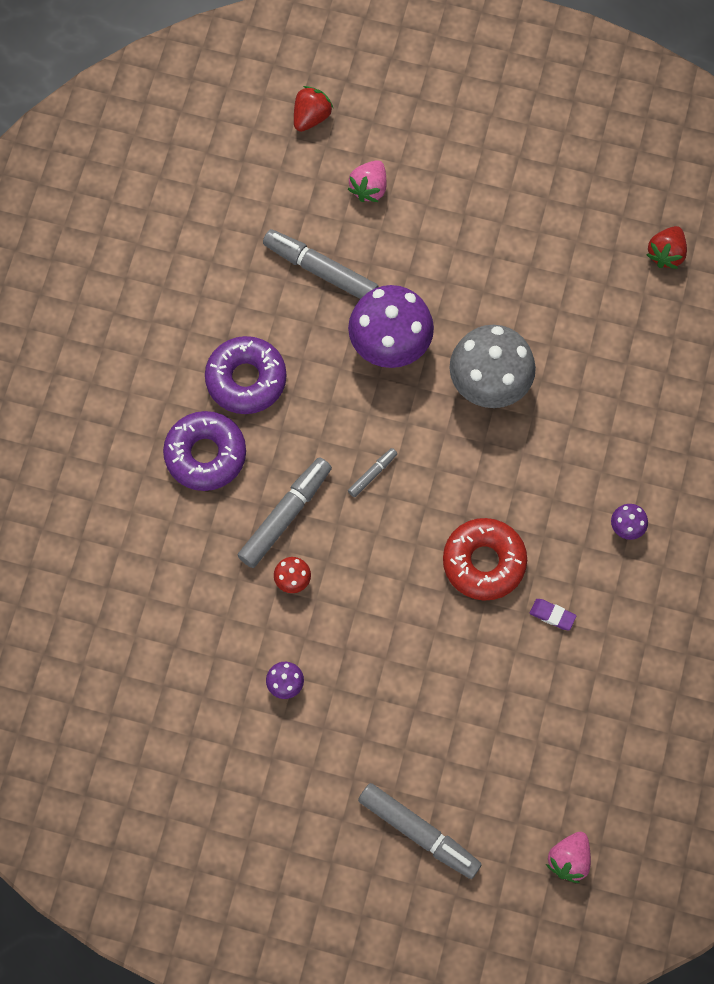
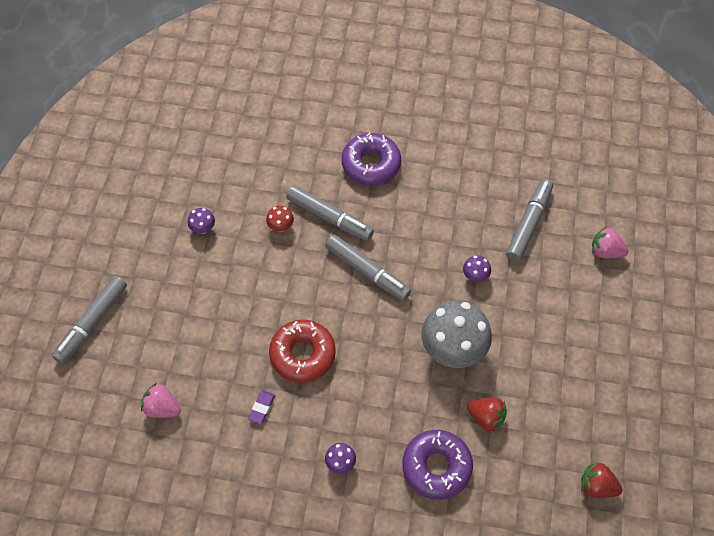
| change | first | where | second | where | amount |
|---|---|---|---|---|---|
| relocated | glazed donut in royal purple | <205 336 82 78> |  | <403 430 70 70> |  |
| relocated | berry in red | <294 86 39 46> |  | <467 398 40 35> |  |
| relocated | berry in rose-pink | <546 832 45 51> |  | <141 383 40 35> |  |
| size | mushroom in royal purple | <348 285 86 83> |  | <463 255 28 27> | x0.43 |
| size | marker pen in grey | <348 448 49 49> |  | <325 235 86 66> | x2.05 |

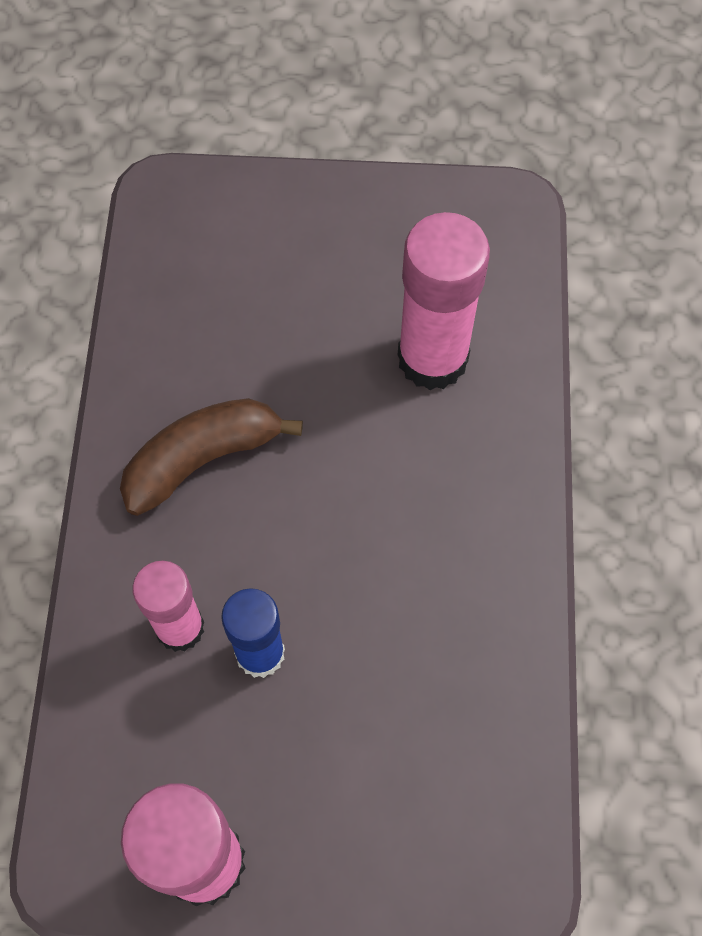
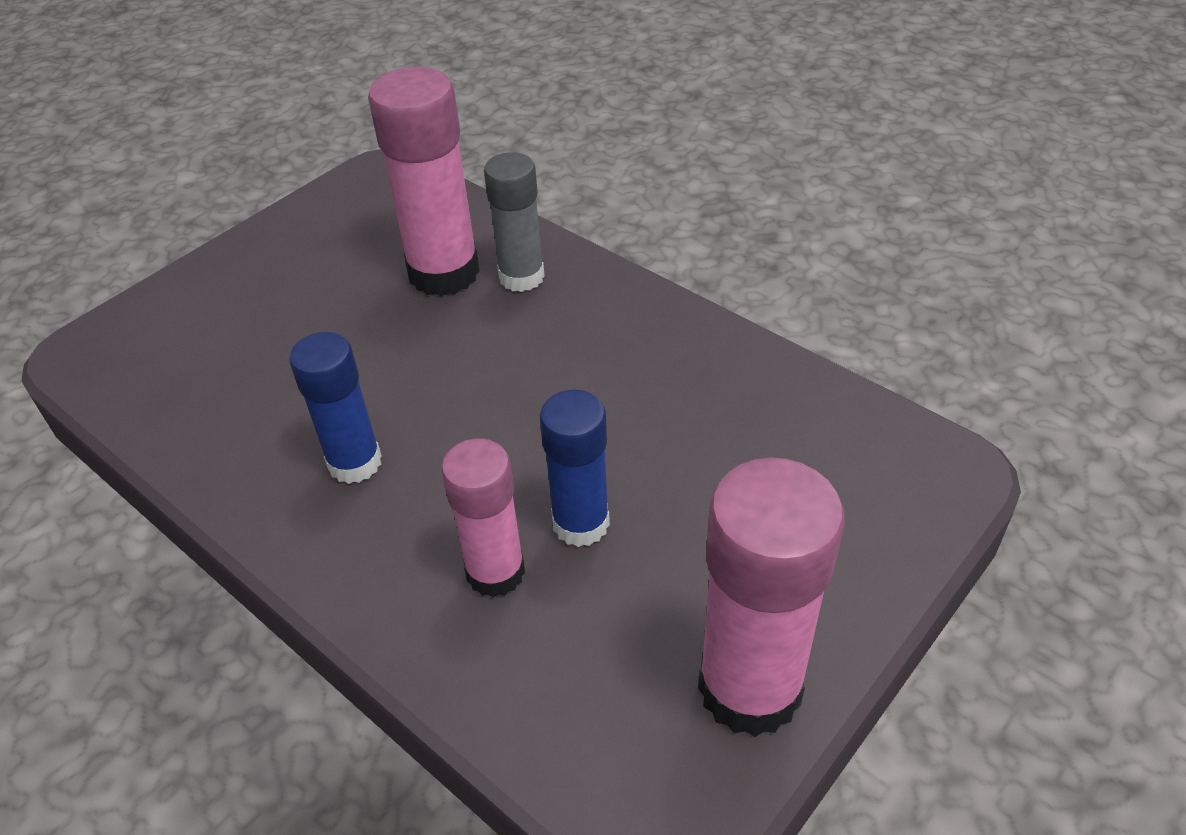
| change | first | where | second | where | amount |
|---|---|---|---|---|---|
| appeared |  |  | glue stick in grey | <484 152 61 140> |  |
| exchanged | banana fruit in russet | <120 398 183 118> | glue stick in blue | <289 332 93 152> |  |

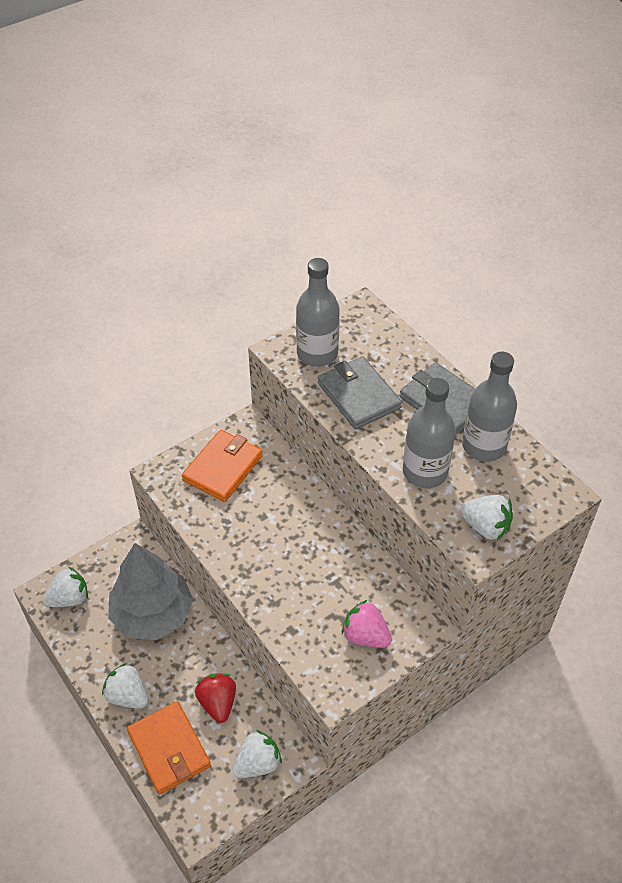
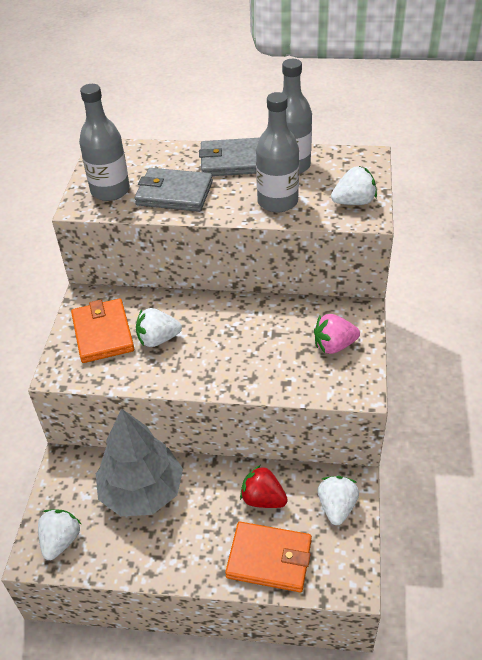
| change | first | where | second | where | amount |
|---|---|---|---|---|---|
| relocated | berry in white | <102 663 46 45> |  | <136 308 46 39> |  |

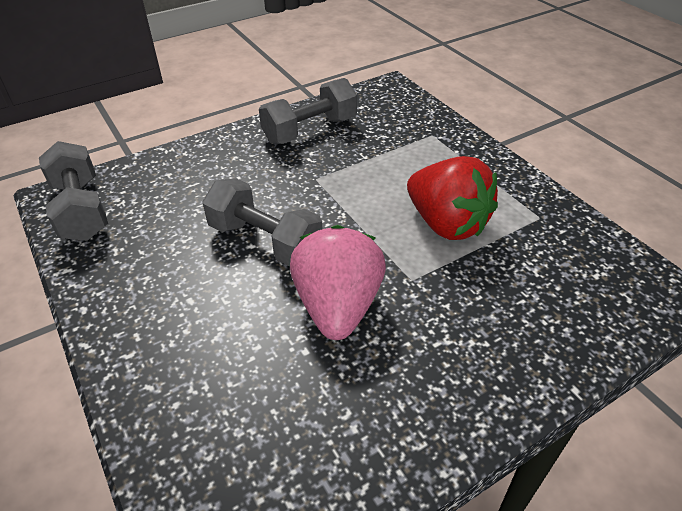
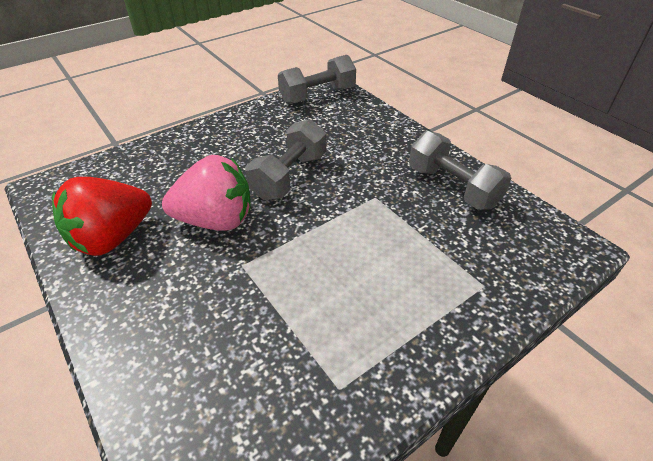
| change | first | where | second | where | amount |
|---|---|---|---|---|---|
| relocated | berry in red | <407 156 91 84> |  | <52 177 100 79> |  |

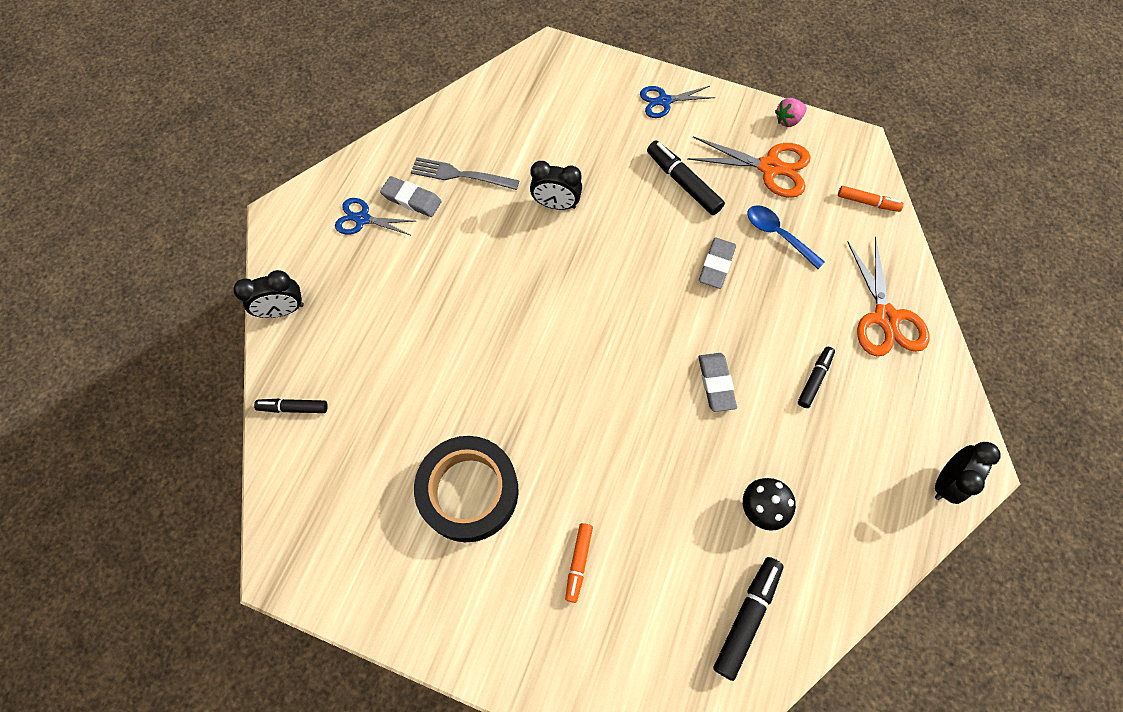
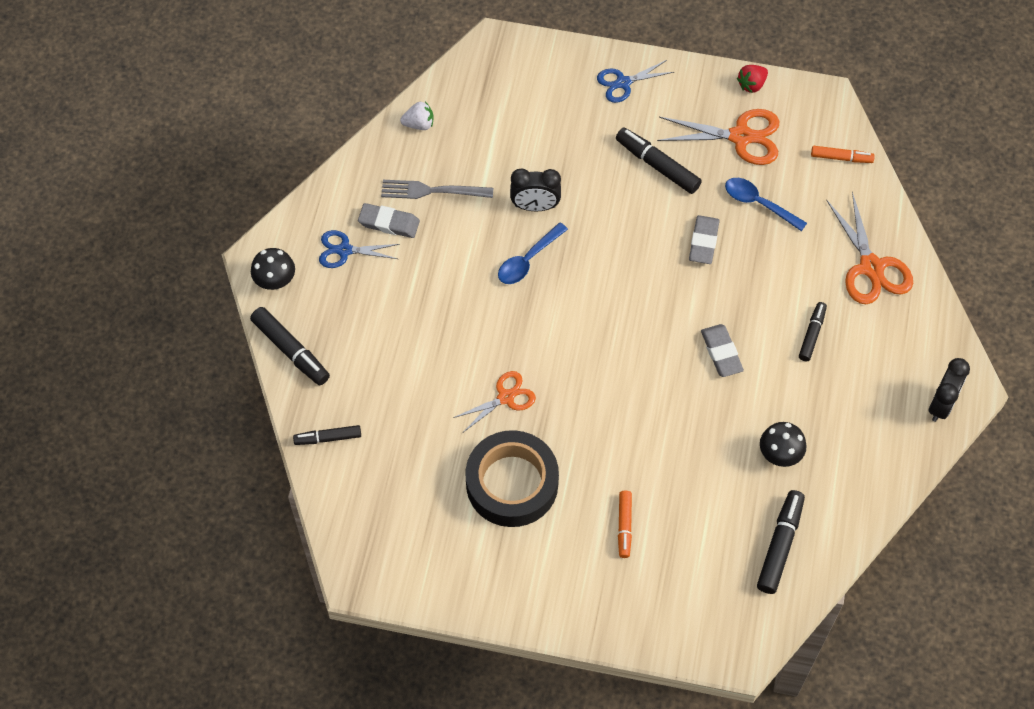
| change | first | where | second | where | amount |
|---|---|---|---|---|---|
| appeared |  |  | mushroom in jet-black | <251 248 44 42> |  |
| appeared |  |  | berry in white | <400 102 34 28> |  |
| appeared |  |  | scissors in orange | <453 371 83 61> |  |
| appeared |  |  | tablespoon in blue | <498 222 70 62> |  |
| exchanged | clock in jet-black | <234 270 70 48> | marker pen in jet-black | <250 307 80 78> |  |
| colour | berry in rose-pink | <775 98 32 29> | berry in red | <737 65 31 28> |  |

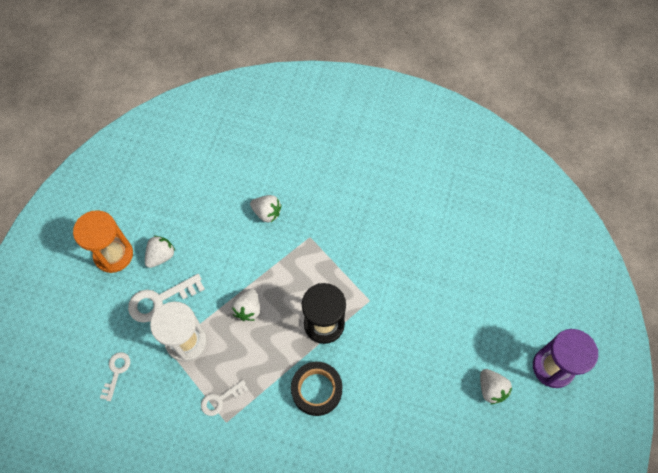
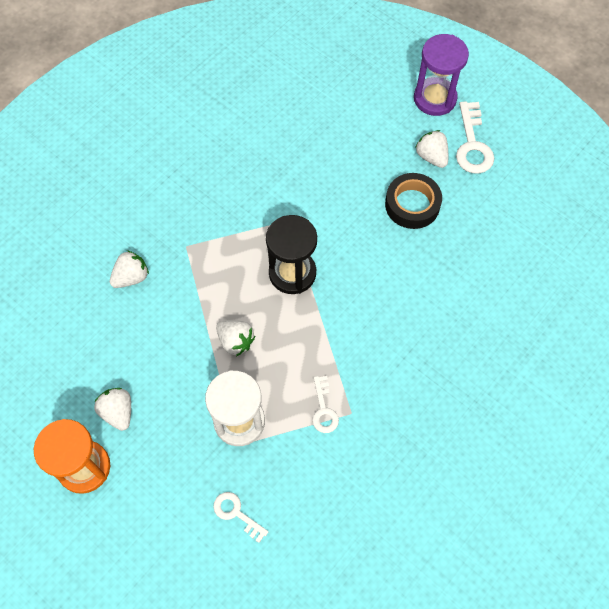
| change | first | where | second | where | amount |
|---|---|---|---|---|---|
| relocated | key in white | <128 274 77 49> |  | <456 101 38 73> |  |
| relocated | sticky tape in jet-black | <291 362 51 54> |  | <385 173 57 56> |  |
| spun | berry in white | <480 369 32 35> |  | <416 130 32 38> | 120 degrees counterclockwise |

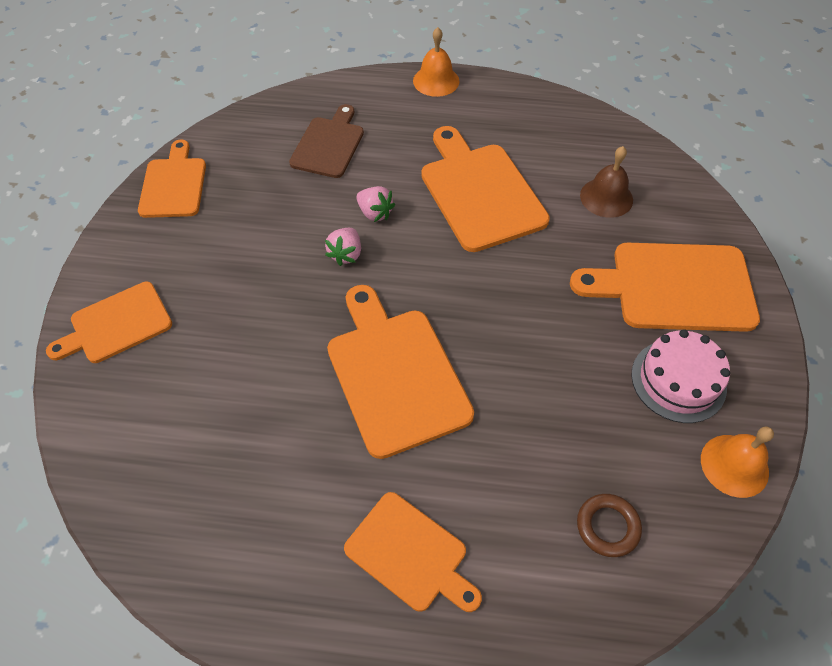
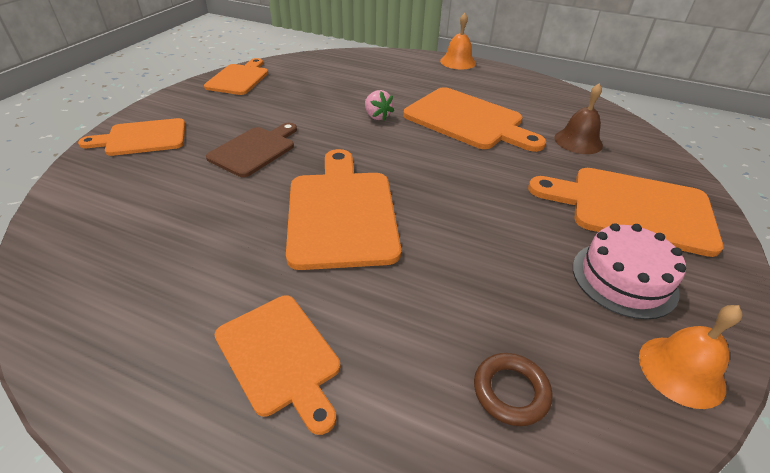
| change | first | where | second | where | amount |
|---|---|---|---|---|---|
| missing | berry in rose-pink | <325 228 36 38> |  |  |  |
| relocated | bread board in russet | <289 104 75 74> |  | <206 123 91 54> |  |
| spun | bread board in orange | <421 126 129 126> |  | <403 87 143 65> | 135 degrees clockwise |

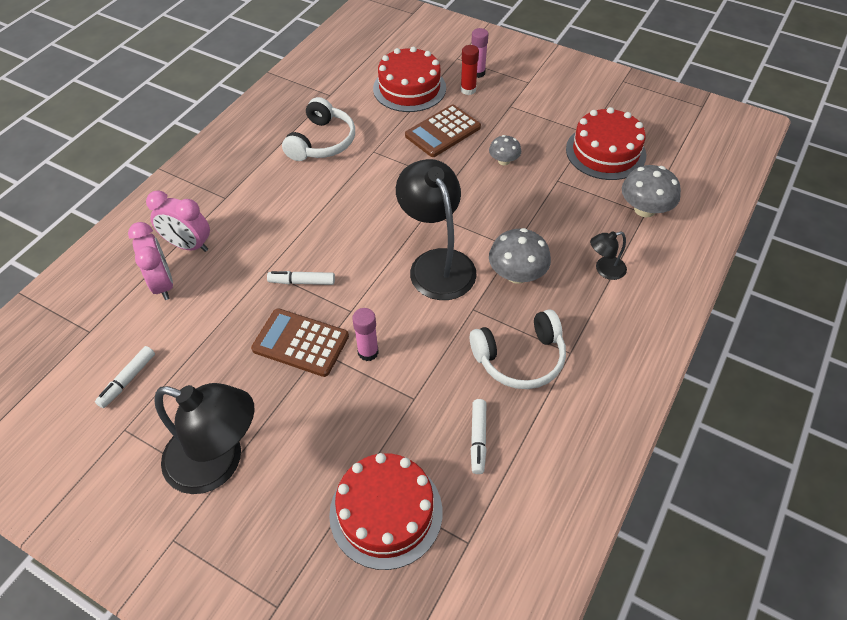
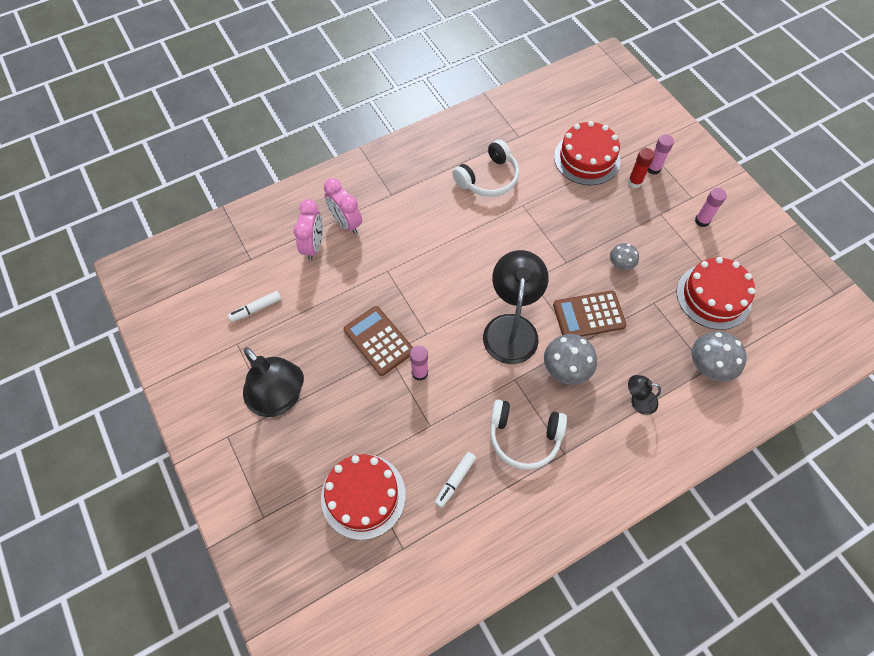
| change | first | where | second | where | amount |
|---|---|---|---|---|---|
| missing | marker pen in white | <267 271 68 14> |  |  |  |
| appeared |  |  | glue stick in rose-pink | <695 188 32 39> |  |
| relocated | adding machine in russet | <405 104 76 53> |  | <553 291 74 46> |  |

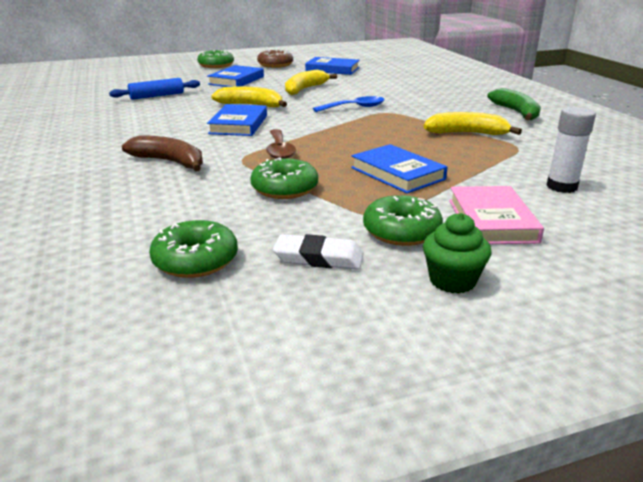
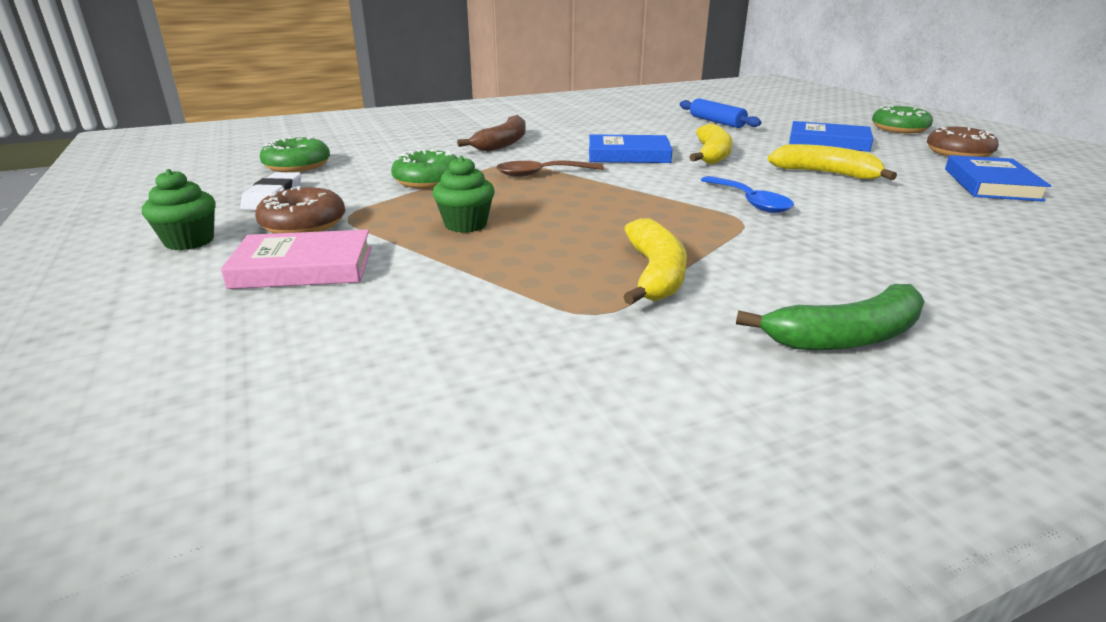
| change | first | where | second | where | amount |
|---|---|---|---|---|---|
| missing | glue stick in white | <546 107 50 86> |  |  |  |
| exchanged | hardback in blue | <351 144 97 49> | muffin in emerald | <432 156 62 77> |  |
| colour | glazed donut in emerald | <363 195 80 51> | glazed donut in russet | <255 186 90 48> |  |

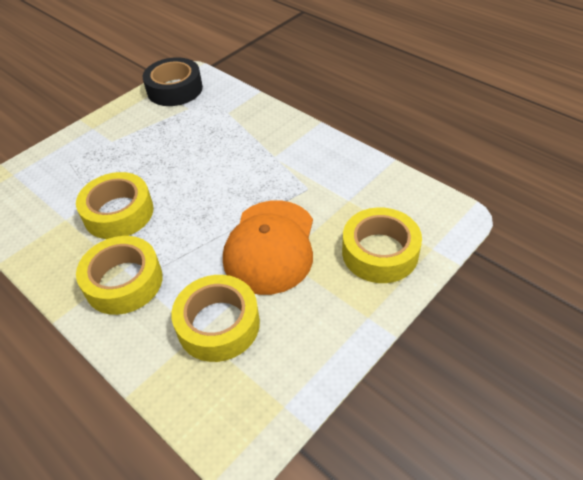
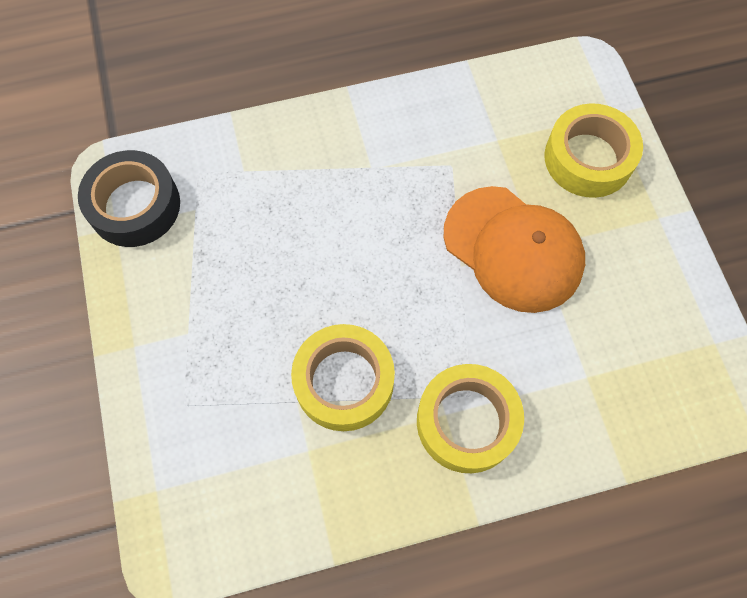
| change | first | where | second | where | amount |
|---|---|---|---|---|---|
| missing | sticky tape in golden | <171 275 89 87> |  |  |  |

